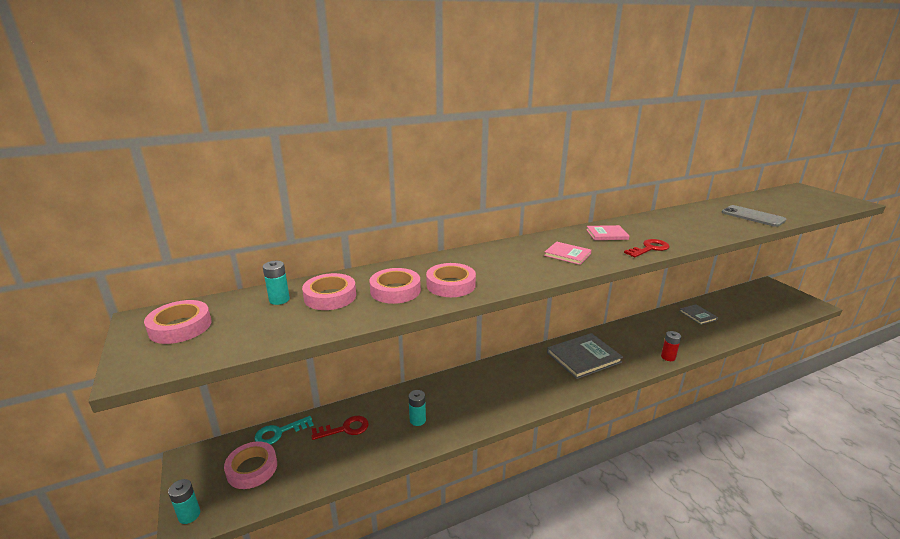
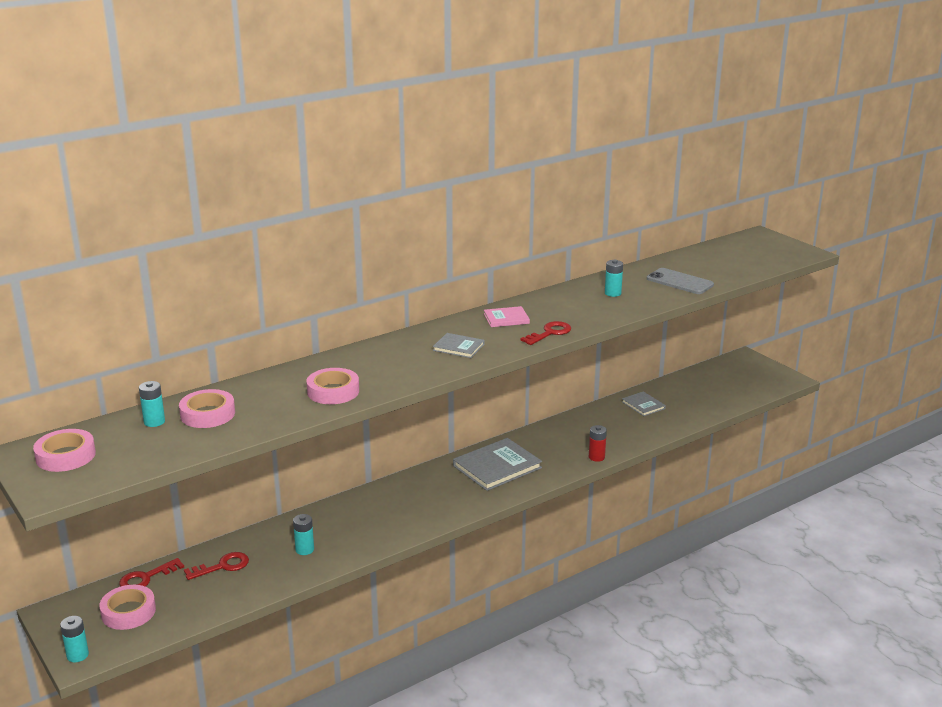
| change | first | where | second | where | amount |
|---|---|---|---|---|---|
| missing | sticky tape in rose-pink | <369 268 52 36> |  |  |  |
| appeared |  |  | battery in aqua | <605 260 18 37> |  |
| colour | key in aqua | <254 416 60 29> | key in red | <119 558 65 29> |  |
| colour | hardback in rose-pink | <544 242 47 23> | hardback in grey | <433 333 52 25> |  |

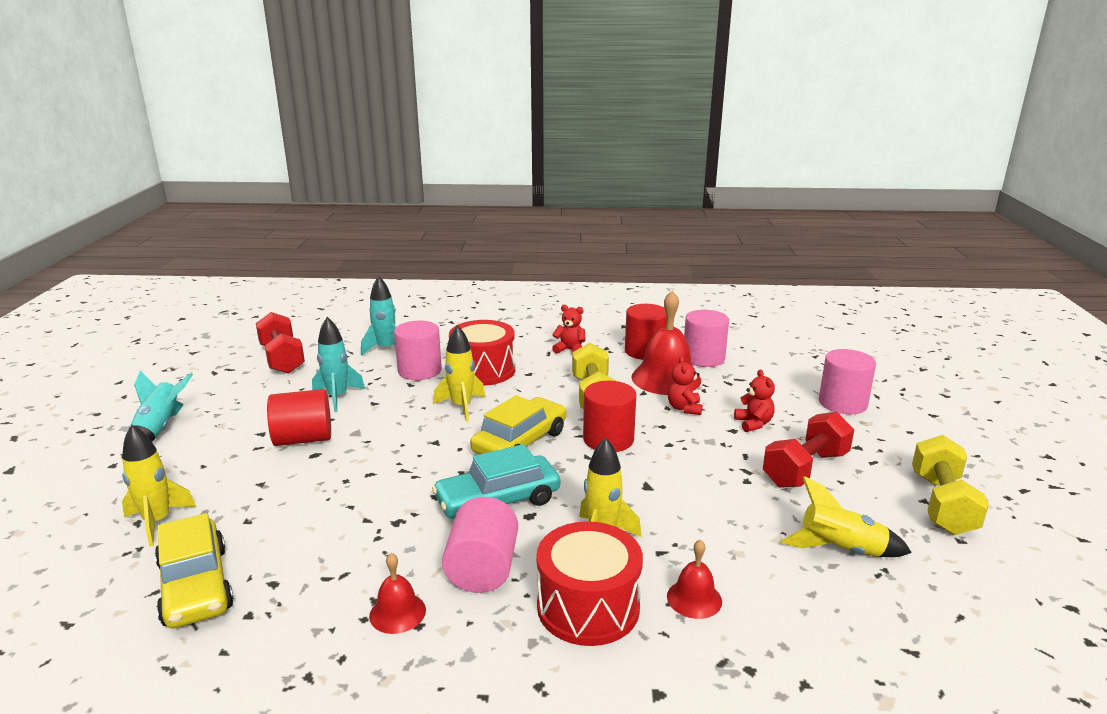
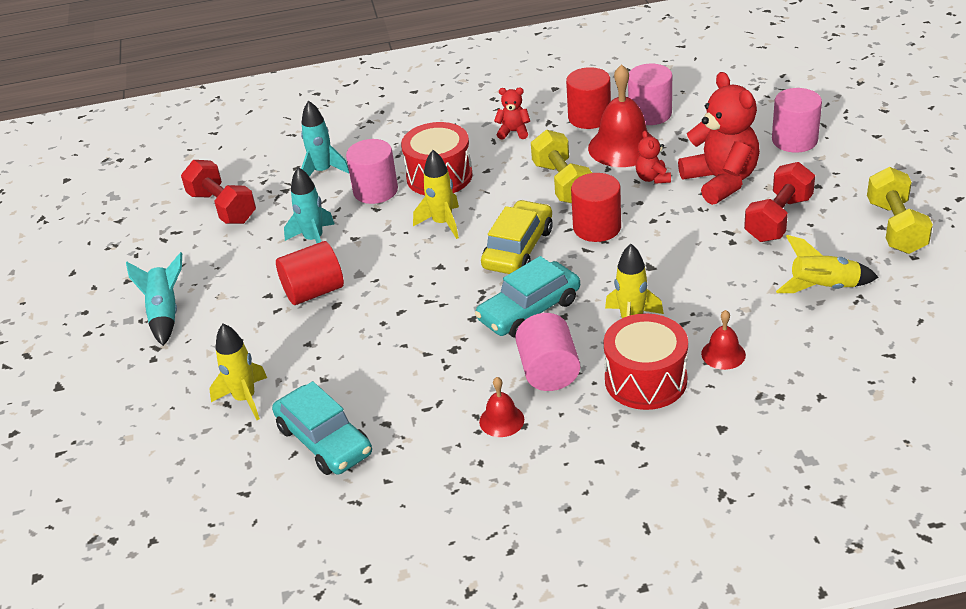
| change | first | where | second | where | amount |
|---|---|---|---|---|---|
| colour | automobile in golden | <155 513 79 115> | automobile in aqua | <272 381 100 94> |  |
| size | teddy bear in red | <734 369 41 63> |  | <678 72 82 133> | x2.13 |

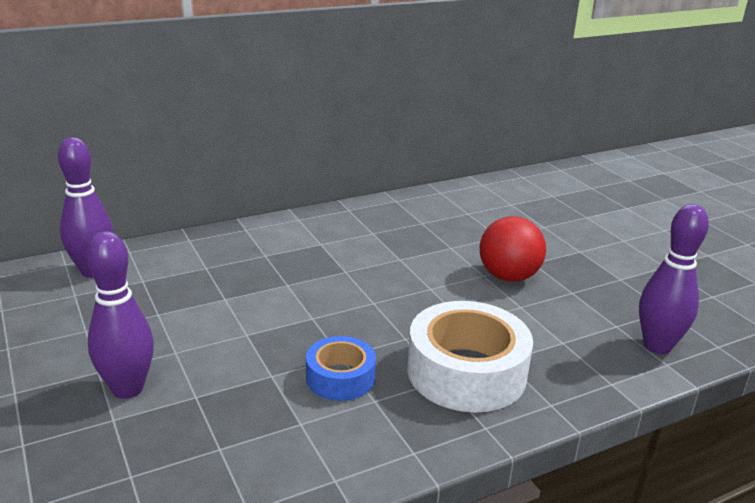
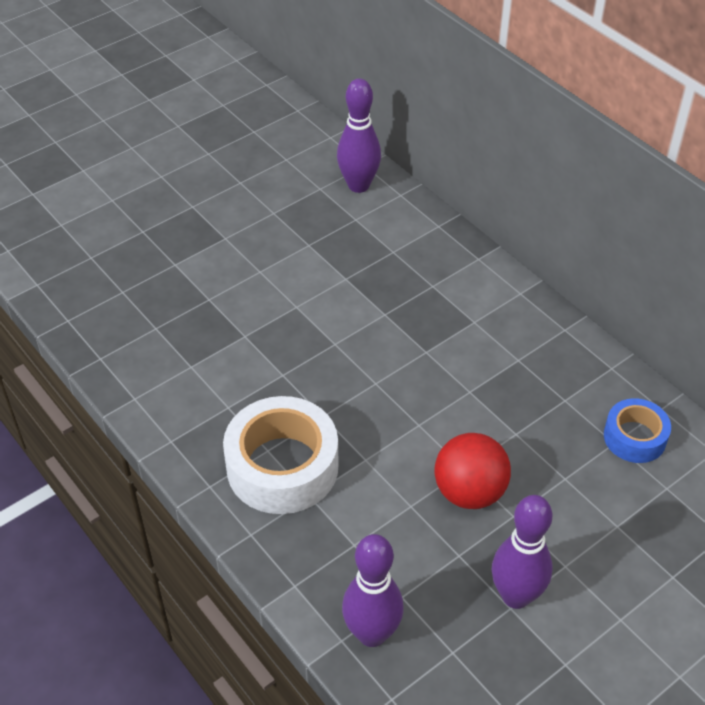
| change | first | where | second | where | amount |
|---|---|---|---|---|---|
| relocated | tenpin in royal purple | <86 231 68 168> |  | <492 495 60 114> |  |
| relocated | sticky tape in blue | <306 336 70 65> |  | <604 398 67 65> |  |

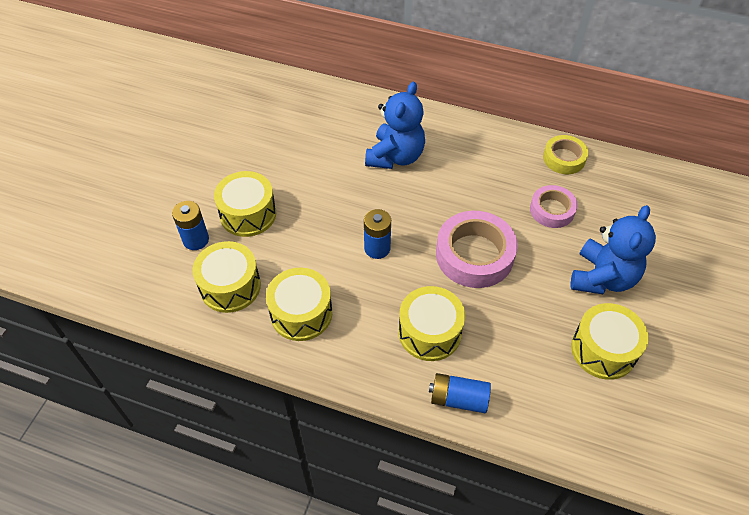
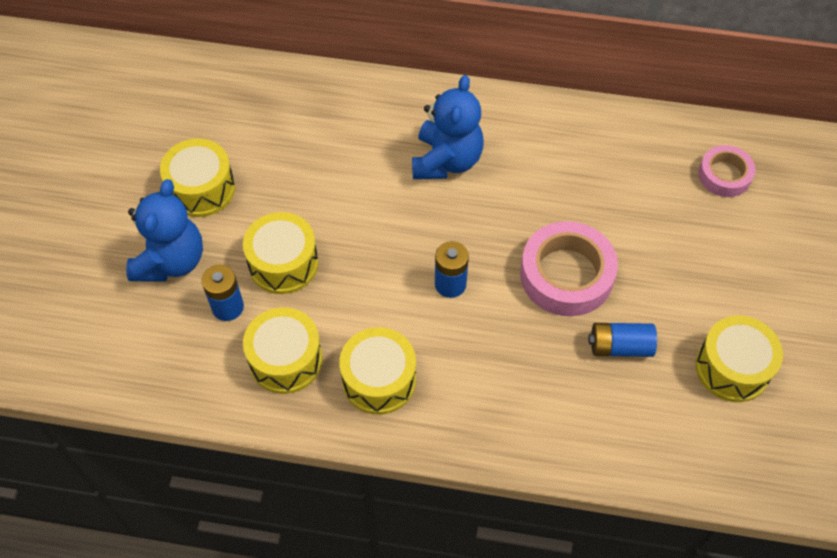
| change | first | where | second | where | amount |
|---|---|---|---|---|---|
| missing | sticky tape in golden | <543 135 45 39> |  |  |  |
| relocated | drum in golden | <398 286 67 75> |  | <160 138 75 79> |  |
| relocated | battery in blue | <429 373 62 40> |  | <588 323 69 34> |  |
| relocated | sticky tape in rose-pink | <530 185 48 43> |  | <698 145 58 52> |  |
| relocated | teddy bear in blue | <571 205 85 89> |  | <126 179 77 103> |  |

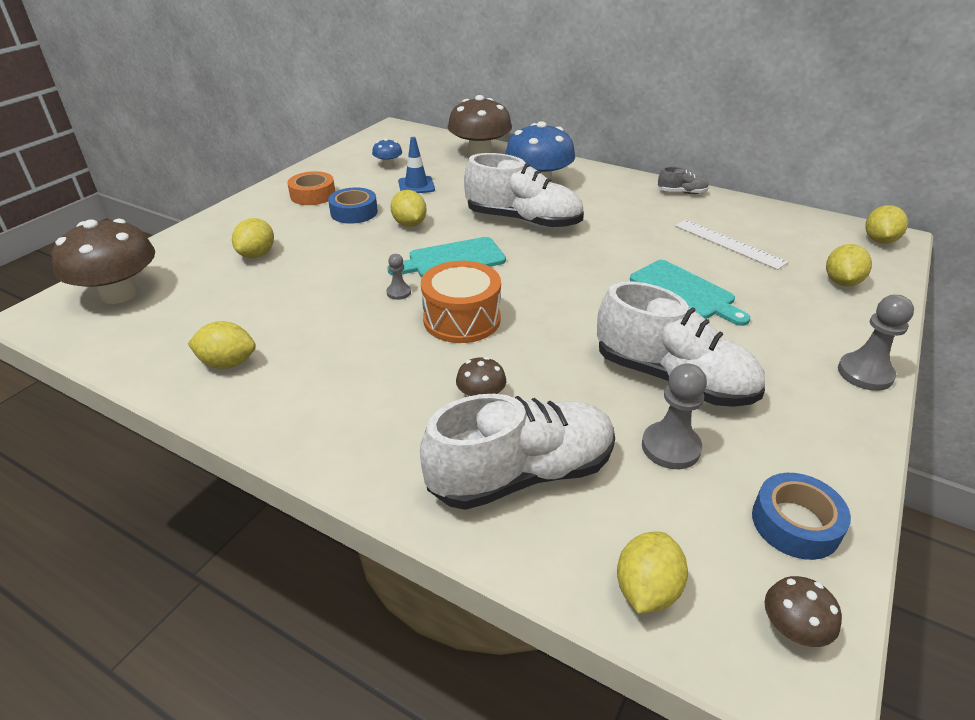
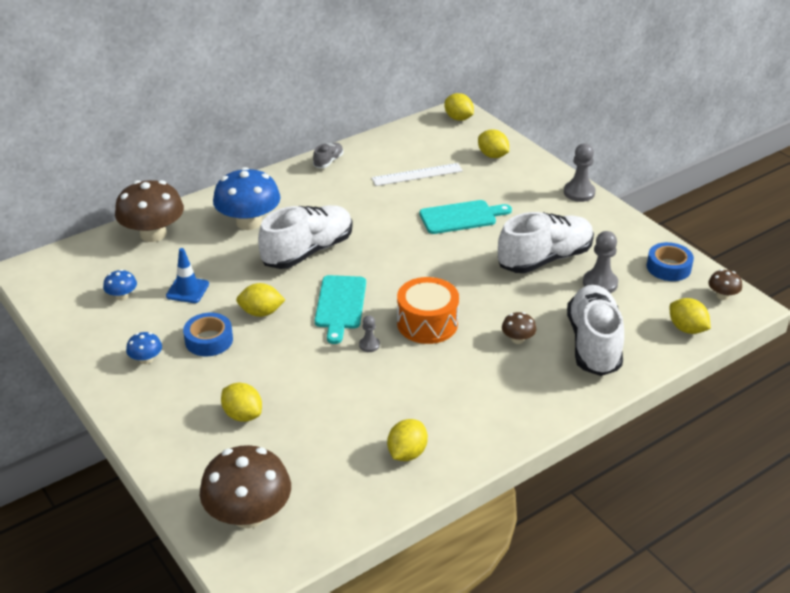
| change | first | where | second | where | amount |
|---|---|---|---|---|---|
| exchanged | sticky tape in orange | <287 171 48 34> | mushroom in blue | <126 332 36 32> |  |

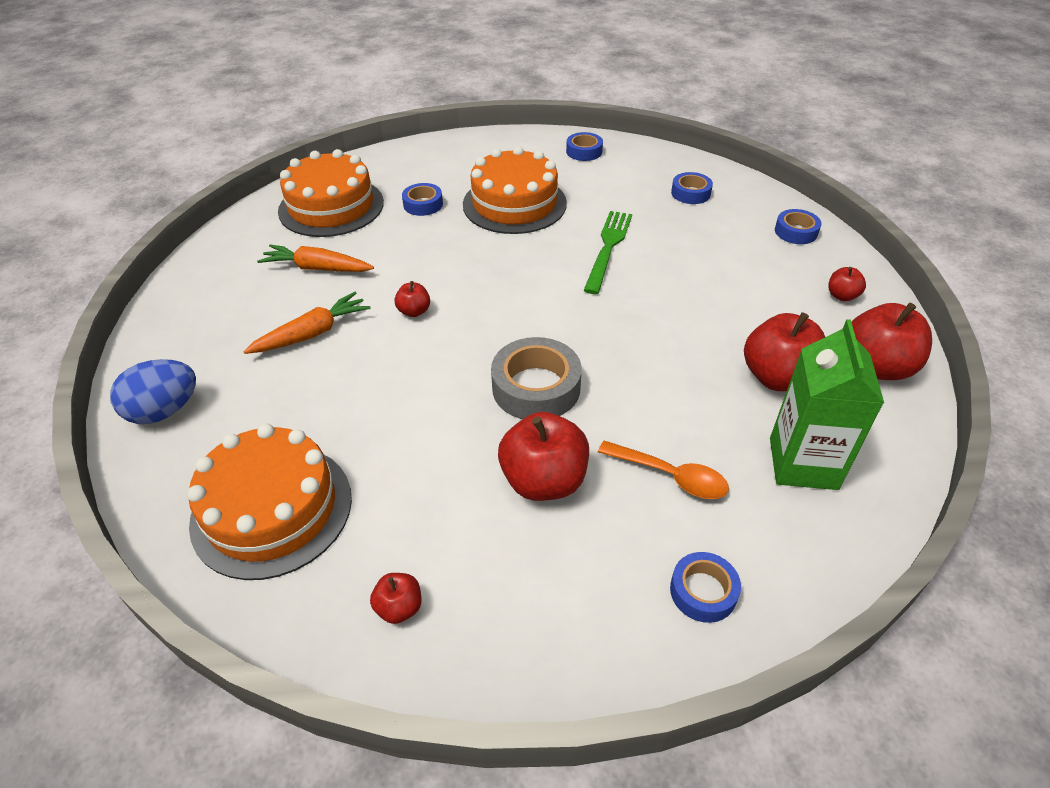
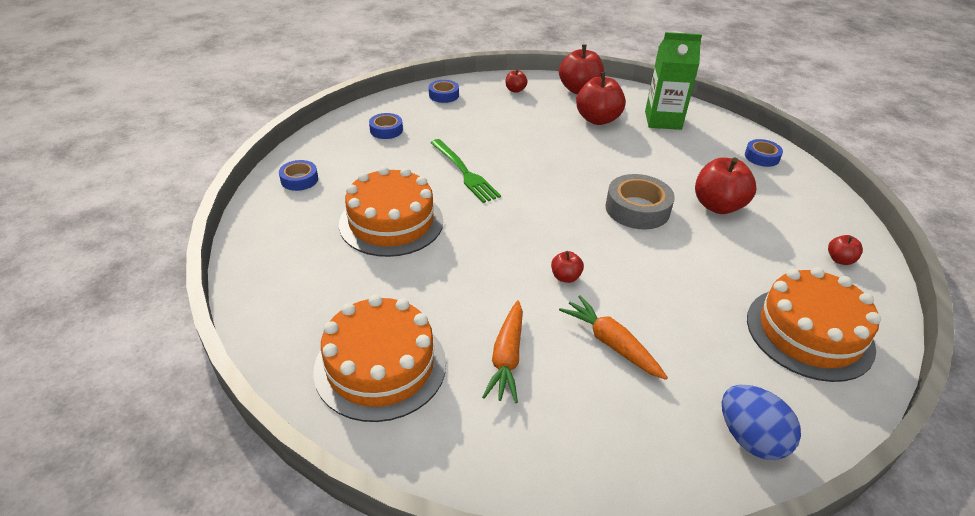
| change | first | where | second | where | amount |
|---|---|---|---|---|---|
| missing | sticky tape in blue | <402 183 41 33> |  |  |  |
| missing | tablespoon in orange | <598 441 131 58> |  |  |  |
| spun | table fork in emerald | <583 211 49 83> |  | <430 139 71 64> | 135 degrees counterclockwise |

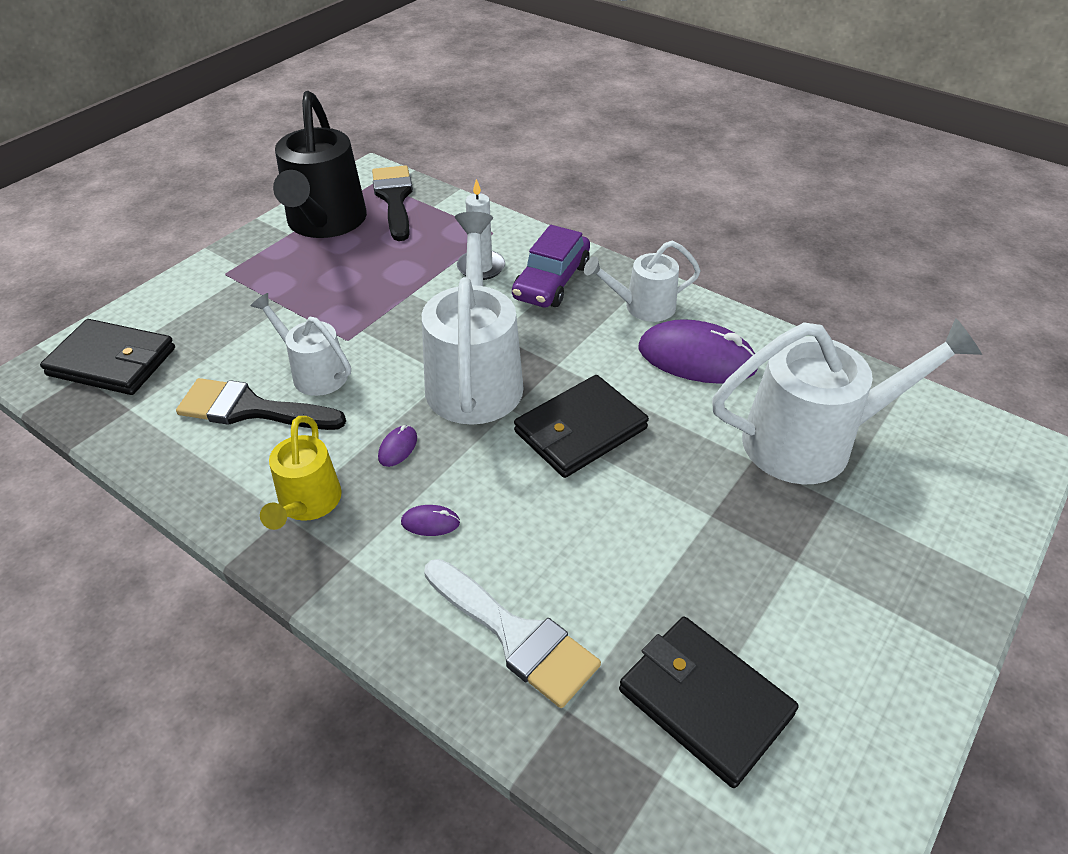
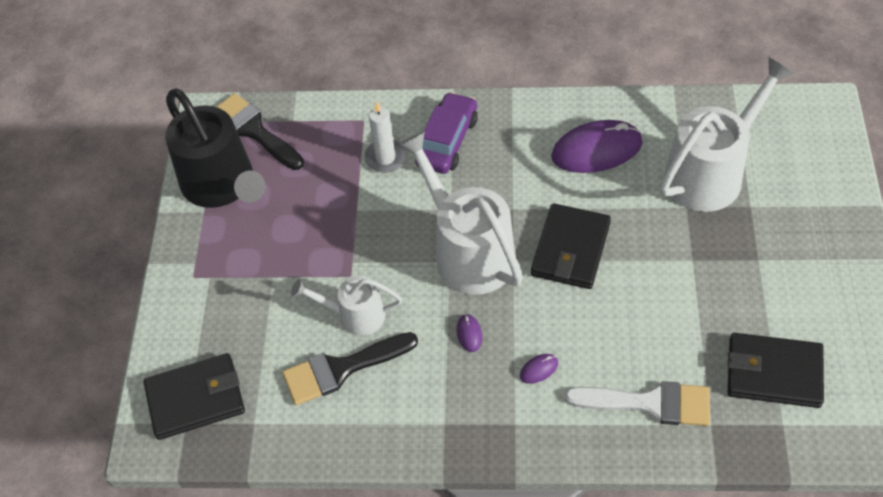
| change | first | where | second | where | amount |
|---|---|---|---|---|---|
| missing | sprinkling can in golden | <260 416 82 114> |  |  |  |
| missing | sprinkling can in white | <584 241 117 81> |  |  |  |
| spun | automobile in royal purple | <512 225 78 82> |  | <415 92 63 82> | 150 degrees counterclockwise |

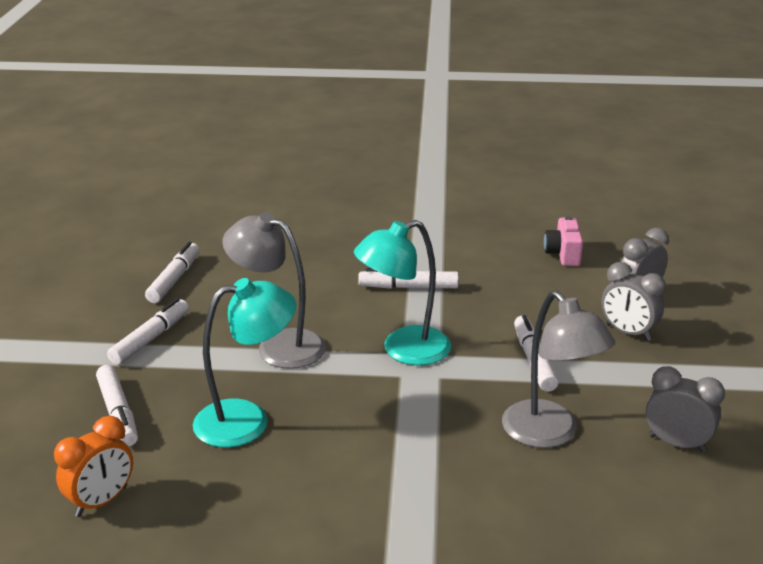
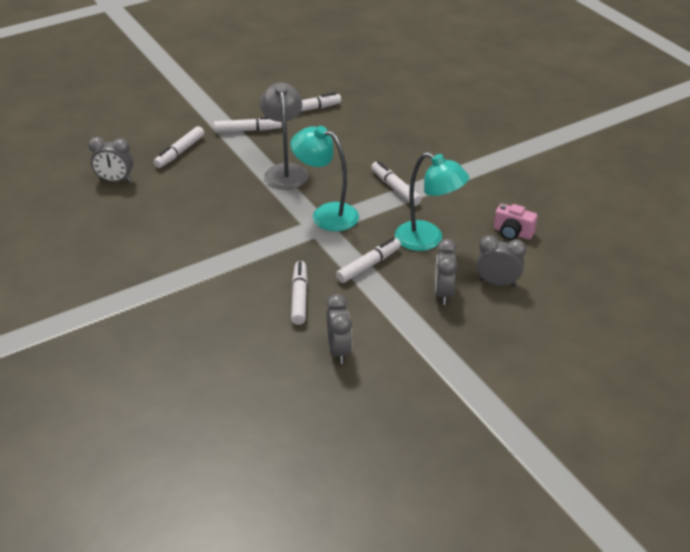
| change | first | where | second | where | amount |
|---|---|---|---|---|---|
| relocated | lamp in aqua | <193 278 103 170> |  | <395 152 74 99> |  |
| exchanged | lamp in grey | <502 291 113 157> | marker pen in white | <291 261 17 64> |  |
| colour | clock in orange | <54 416 79 101> | clock in grey | <88 137 45 45> |  |
| spun | camera in rose-pink | <544 216 39 50> |  | <494 204 44 36> | 120 degrees counterclockwise |

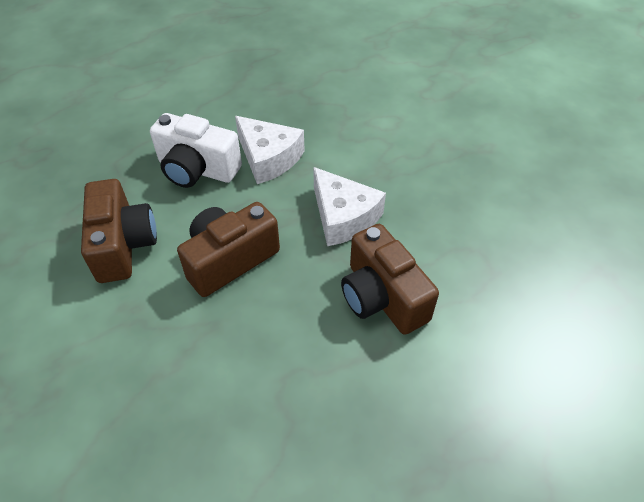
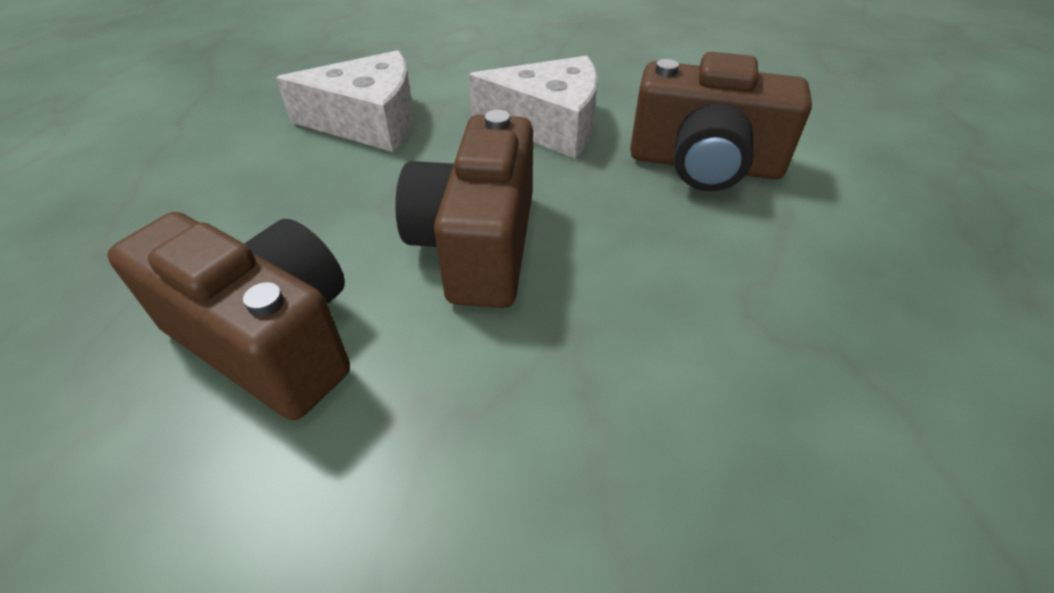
| change | first | where | second | where | amount |
|---|---|---|---|---|---|
| missing | camera in white | <150 113 92 75> |  |  |  |

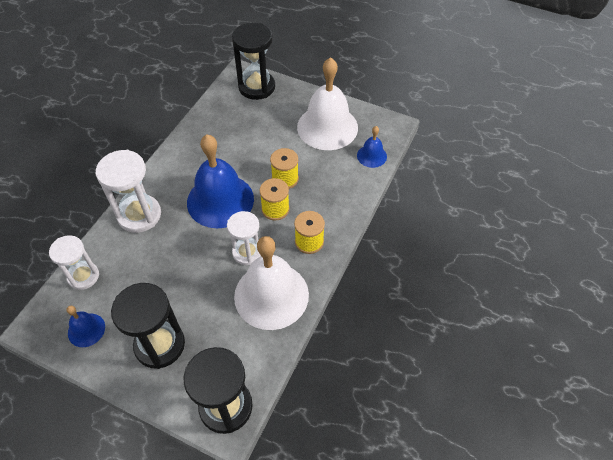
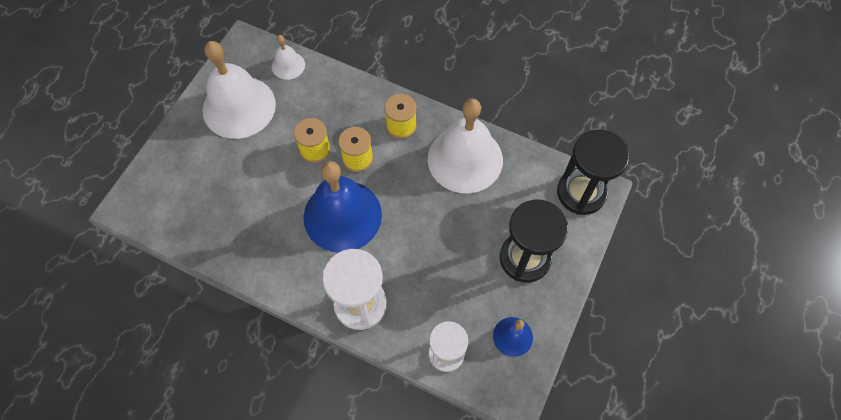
| change | first | where | second | where | amount |
|---|---|---|---|---|---|
| missing | hourglass in white | <227 211 34 54> |  |  |  |
| missing | hourglass in jet-black | <232 23 43 77> |  |  |  |
| colour | bell in blue | <357 126 30 42> | bell in white | <272 35 33 45> |  |

